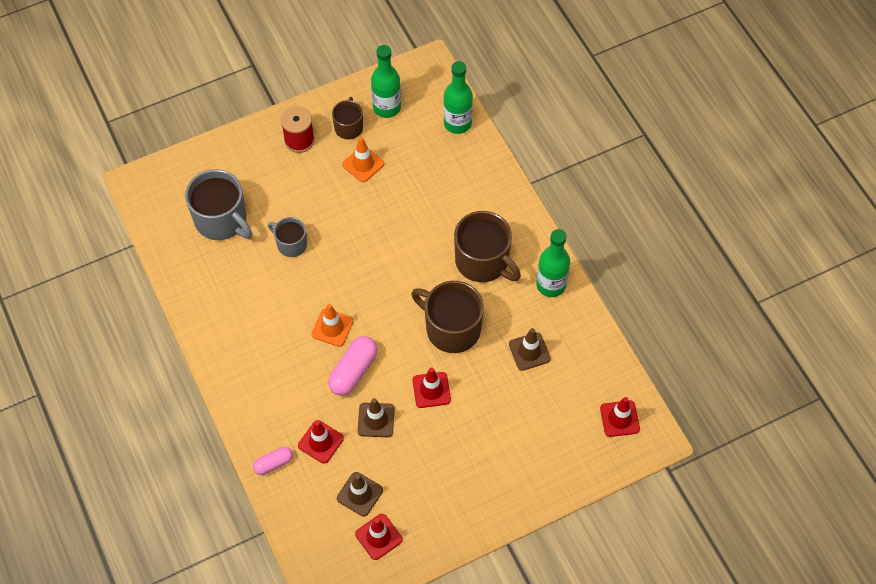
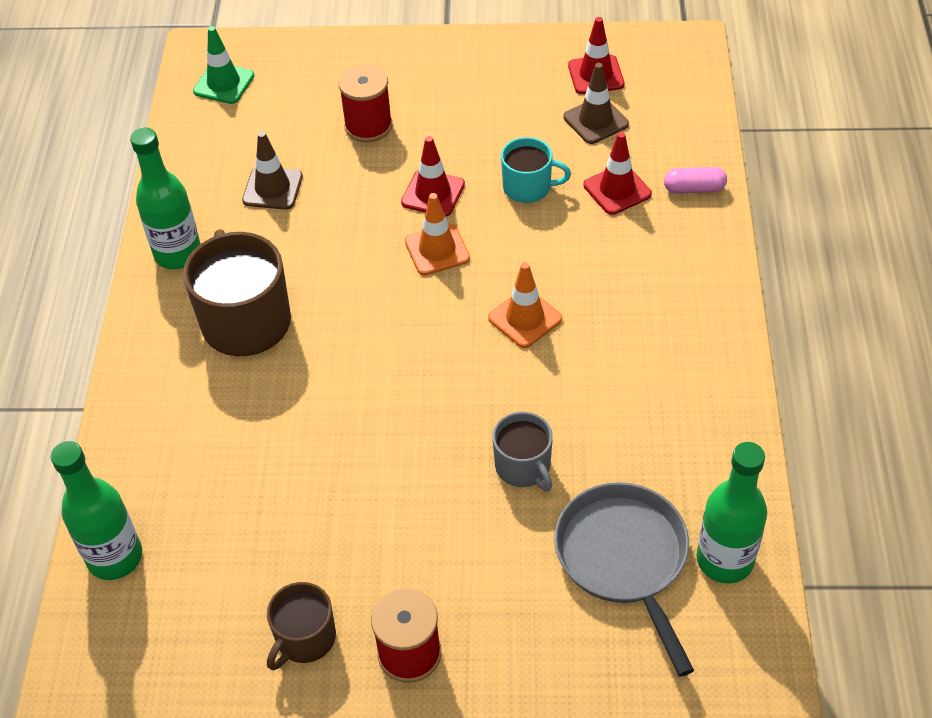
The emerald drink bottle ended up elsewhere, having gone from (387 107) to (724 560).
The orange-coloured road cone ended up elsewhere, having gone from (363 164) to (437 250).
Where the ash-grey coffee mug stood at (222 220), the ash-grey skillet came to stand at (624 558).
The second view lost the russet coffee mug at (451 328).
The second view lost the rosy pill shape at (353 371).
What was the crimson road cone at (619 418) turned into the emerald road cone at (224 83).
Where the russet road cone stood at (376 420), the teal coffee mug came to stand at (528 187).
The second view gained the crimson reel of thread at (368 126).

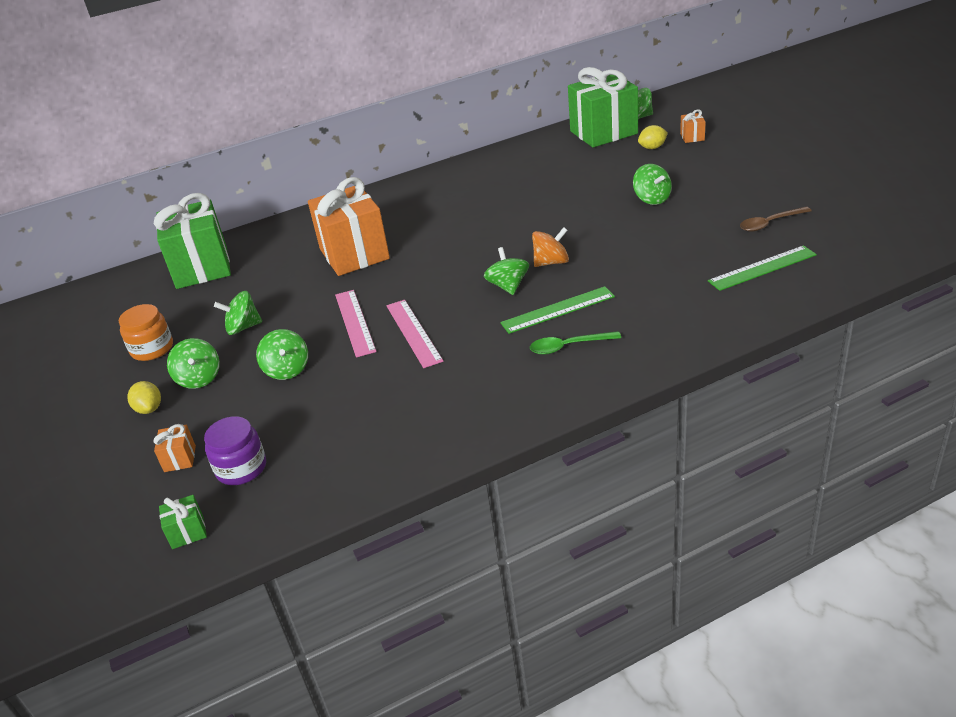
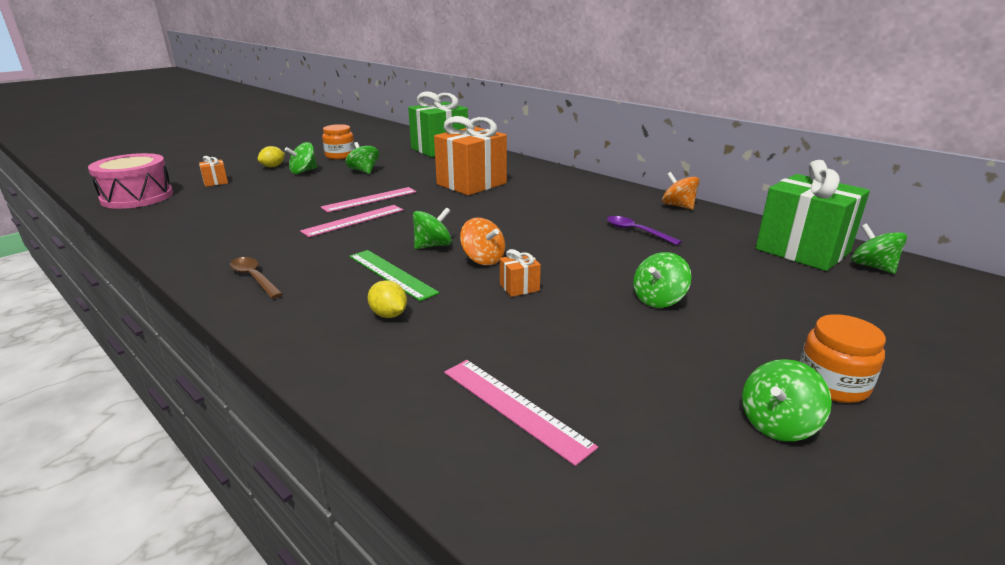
The orange-coloured present ended up elsewhere, having gone from (692 137) to (519 287).
The bright yellow citrus fruit ended up elsewhere, having gone from (652 147) to (389 315).
The russet teaspoon ended up elsewhere, having gone from (770 223) to (254 278).
What was the emerald straightedge at (762 268) turned into the rosy straightedge at (514 407).
The emerald toy top ended up elsewhere, having gone from (287 369) to (777 424).
The second view lost the emerald teaspoon at (568 346).
The second view lost the royal purple jam jar at (241 468).
Where the emerald present stood at (188 532), the rosy toy drum came to stand at (137 197).
The second view gained the orange-coloured toy top at (678 206).
The second view gained the royal purple teaspoon at (636 232).
The second view gained the orange-coloured jam jar at (832 384).

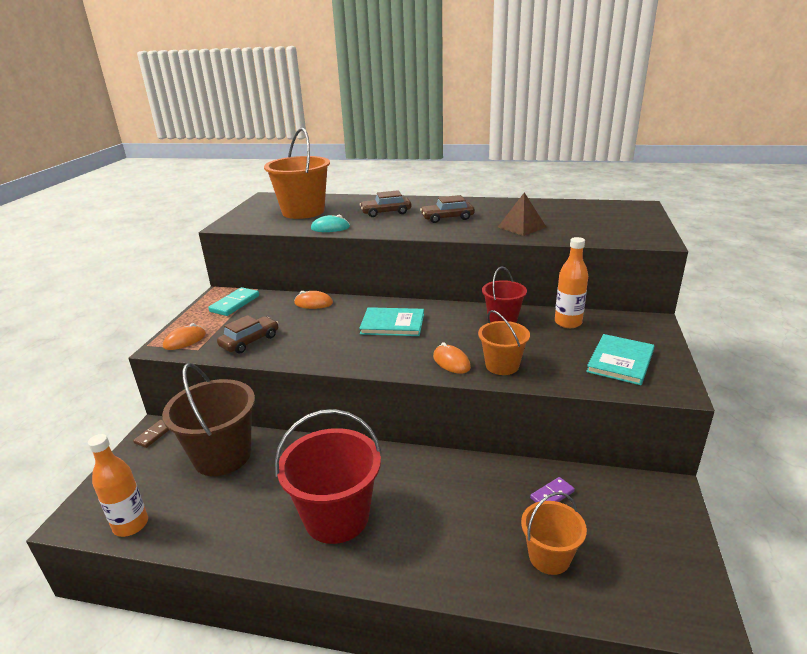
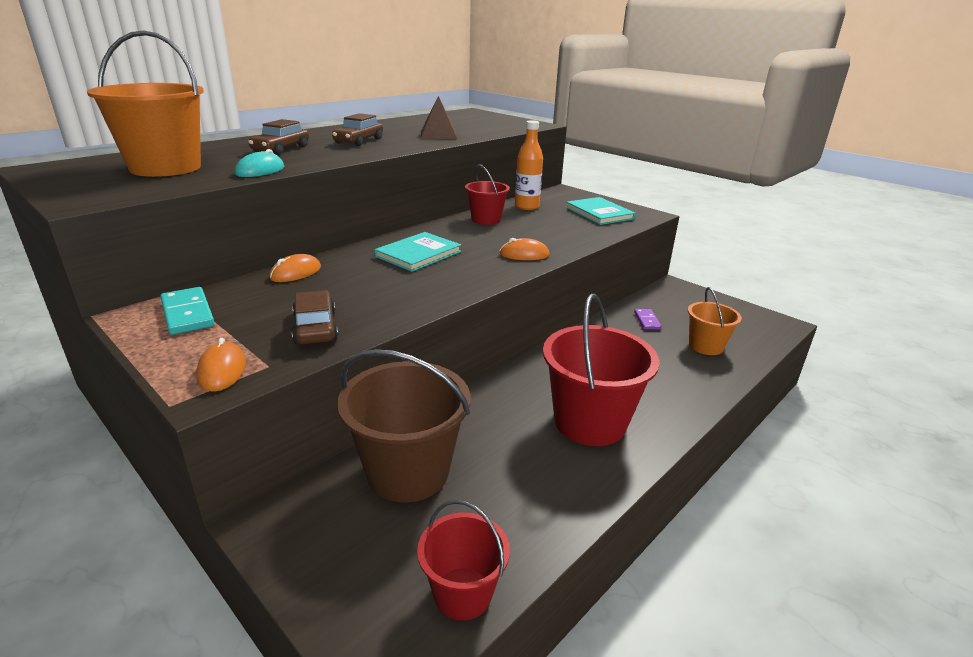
The second view lost the orange-coloured bucket at (502 365).
The second view lost the russet domino at (154 435).
Where the orange-coloured drink bottle stood at (131 525), the crimson bucket came to stand at (462 593).

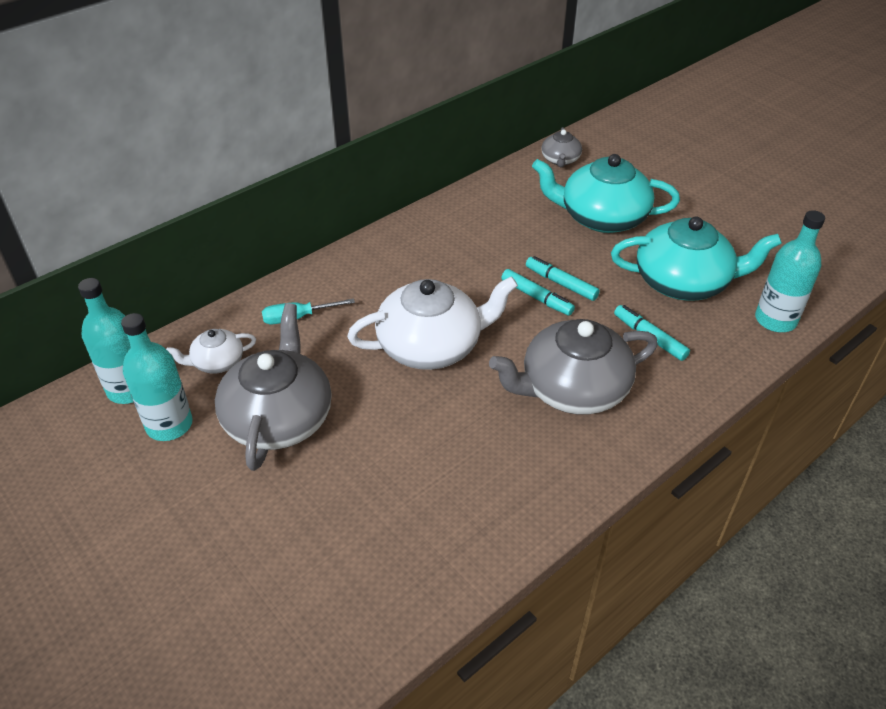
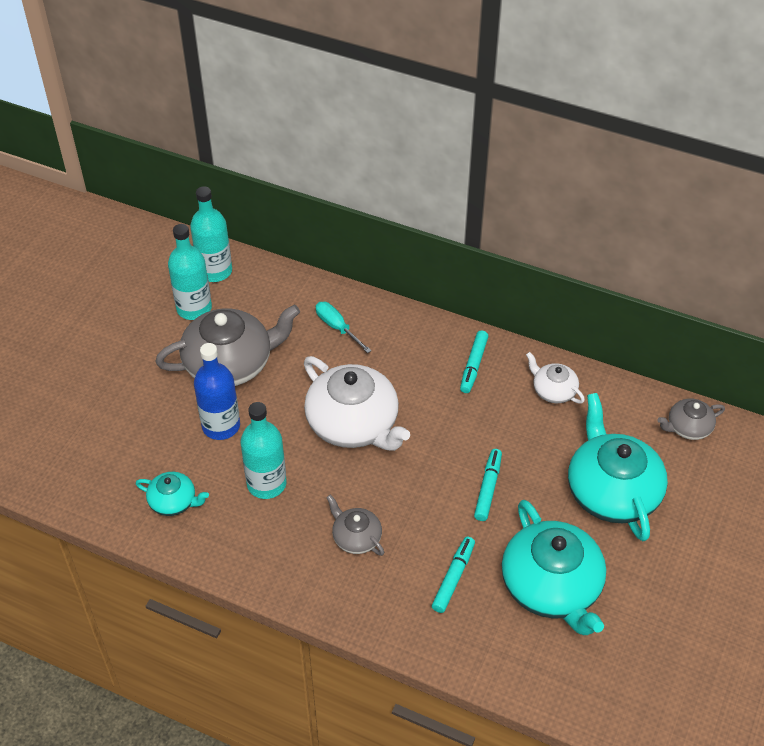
The teal drink bottle ended up elsewhere, having gone from (775 320) to (266 484).
The teal marker ended up elsewhere, having gone from (536 297) to (473 365).
The size of the ash-grey tea pot at (572 389) changed by a factor of 0.50.
The snow-white tea pot ended up elsewhere, having gone from (217 362) to (553 390).
The second view gained the royal blue drink bottle at (221 426).
The second view gained the teal tea pot at (173 502).

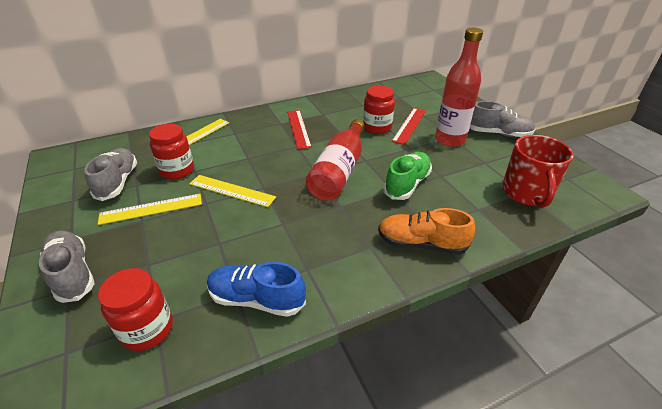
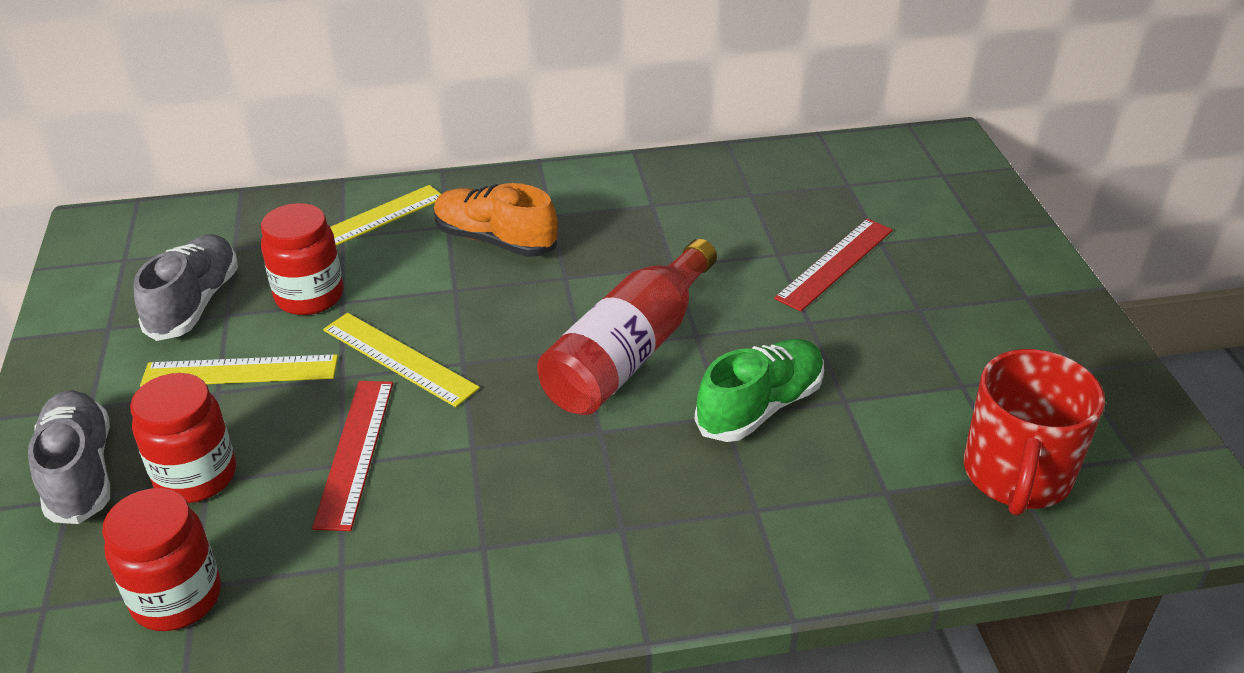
The second view lost the crimson drink bottle at (450 140).
The crimson jam jar ended up elsewhere, having gone from (377 127) to (196 476).
The second view lost the ash-grey lace-up shoe at (498 134).
The crimson straightedge ended up elsewhere, having gone from (298 128) to (355 452).
The orange-coloured lace-up shoe ended up elsewhere, having gone from (421 244) to (495 240).
The second view lost the royal blue lace-up shoe at (257 299).

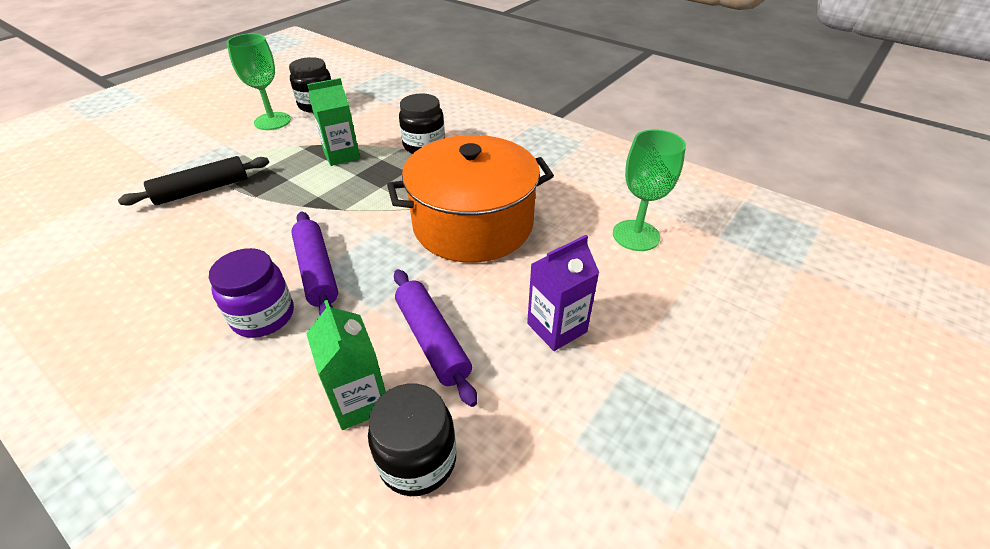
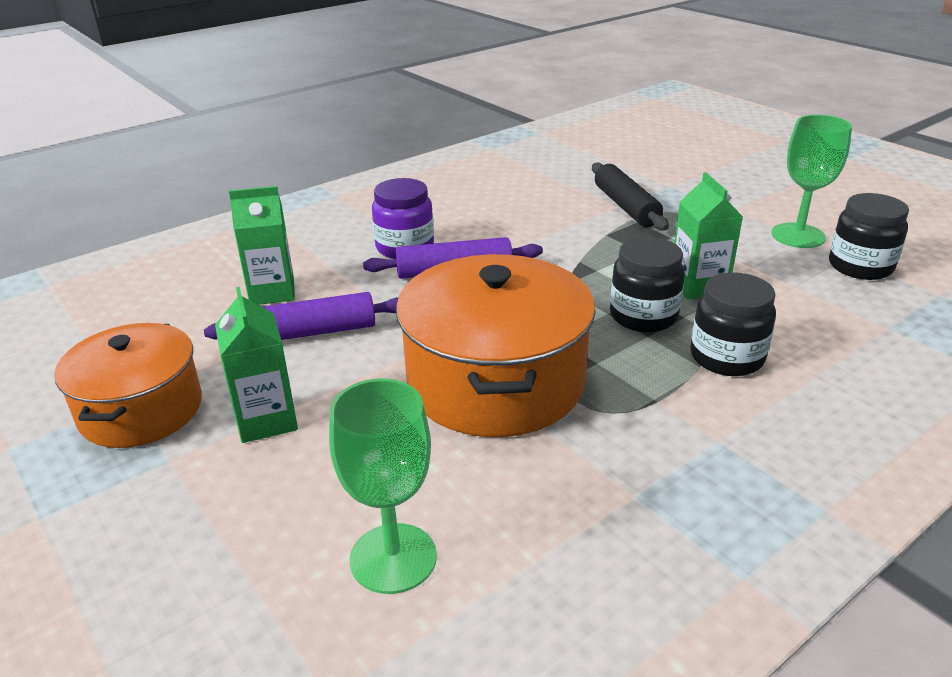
What was the royal purple milk carton at (556 327) turned into the emerald milk carton at (266 420).
The jet-black jam jar ended up elsewhere, having gone from (417 460) to (643 316).
The second view gained the orange-coloured pot at (141 410).

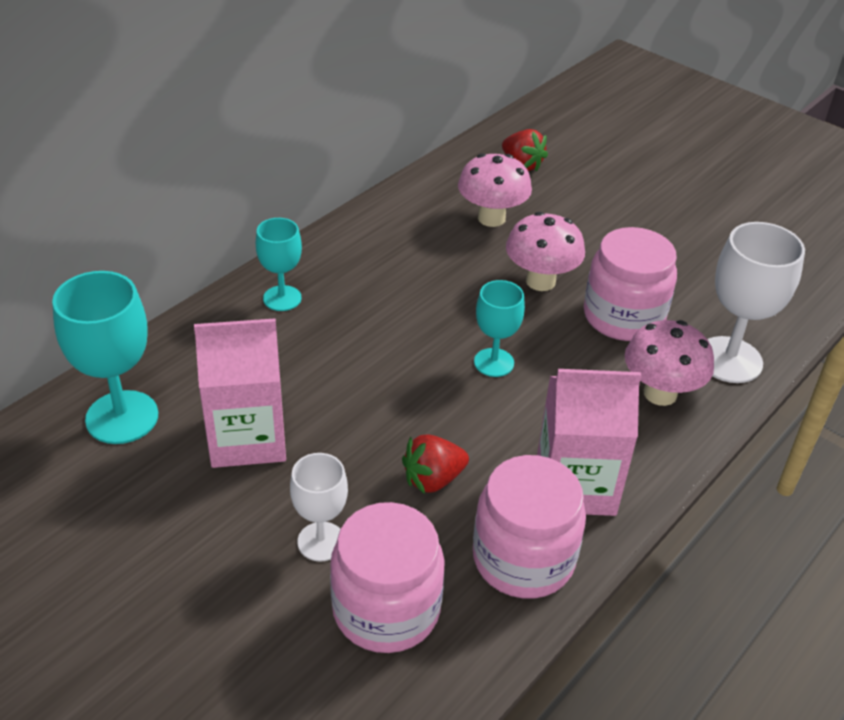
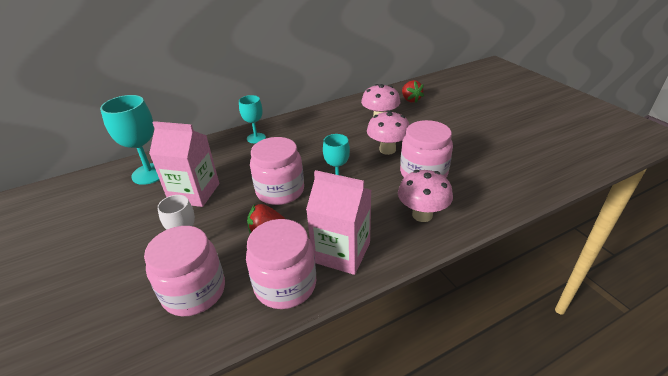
The second view lost the snow-white wine glass at (729 360).
The second view gained the rosy jam jar at (280 191).

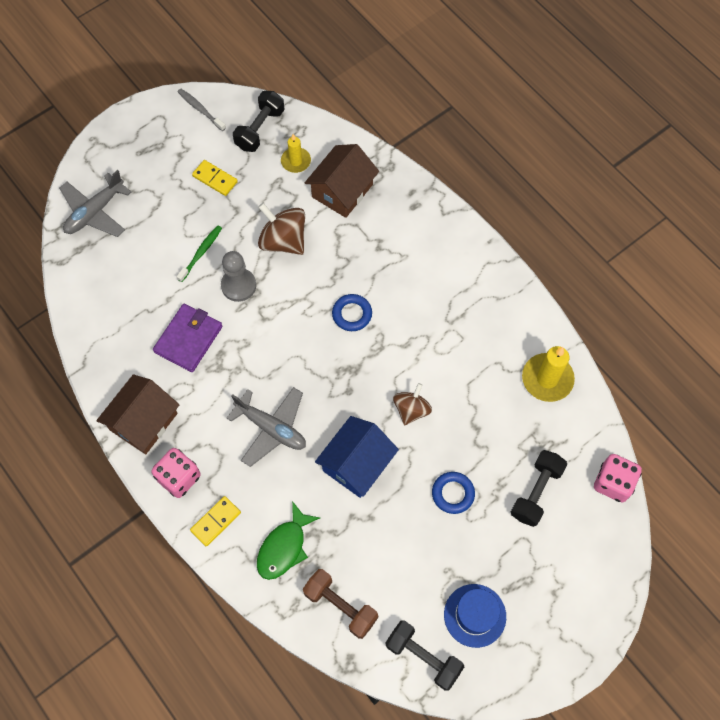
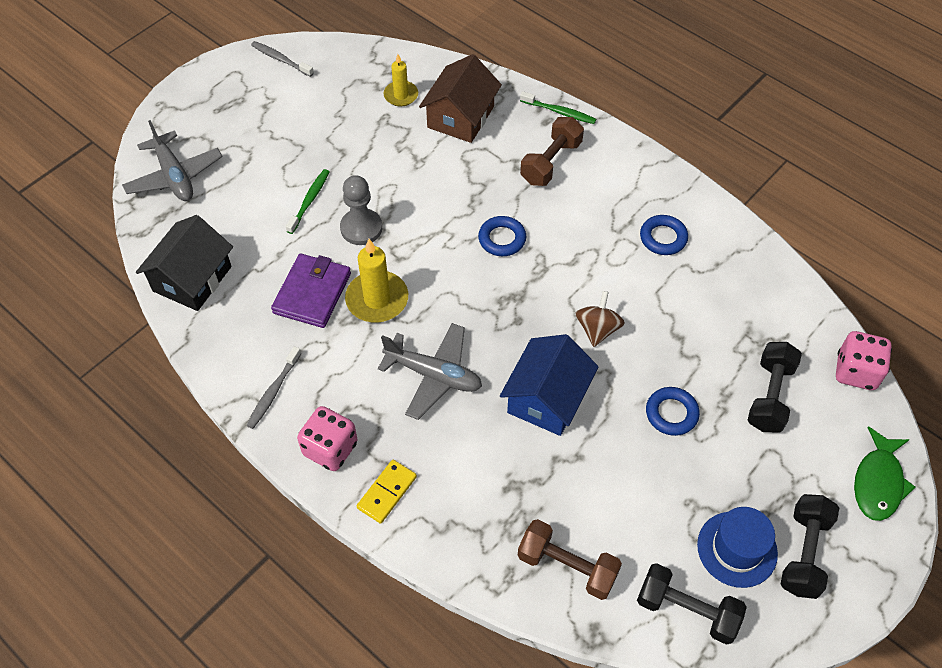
The jet-black free weight ended up elsewhere, having gone from (260 129) to (804 553).
The second view lost the bright yellow domino at (215 179).
The ash-grey toy plane at (95 212) ended up facing another way, 60 degrees counterclockwise from before.
The second view lost the russet toy top at (283 240).
The bright yellow candle ended up elsewhere, having gone from (547 379) to (377 299).
Where the russet cottage stood at (143 421), the ash-grey tooth brush came to stand at (273 392).
The emerald fish ended up elsewhere, having gone from (284 547) to (878 482).
The second view gained the emerald tooth brush at (559 112).
The second view gained the russet free weight at (550 162).
The second view gained the jet-black cottage at (192 279).
The second view gained the royal blue ring at (663 238).

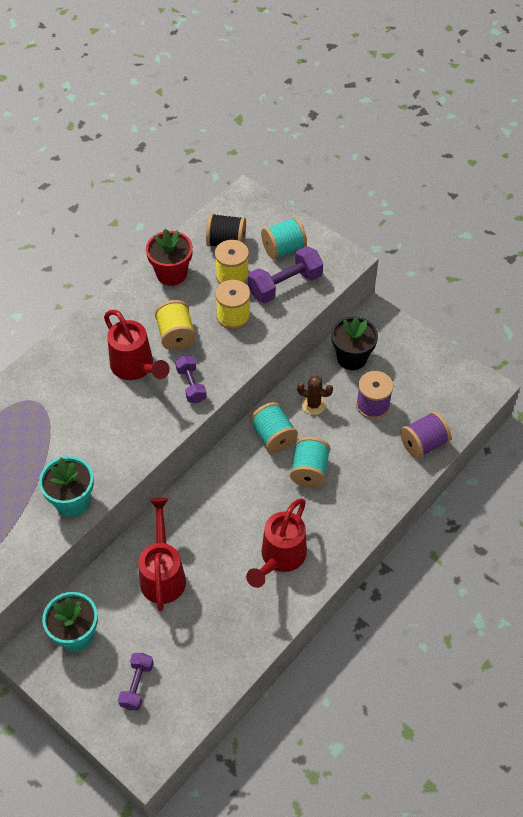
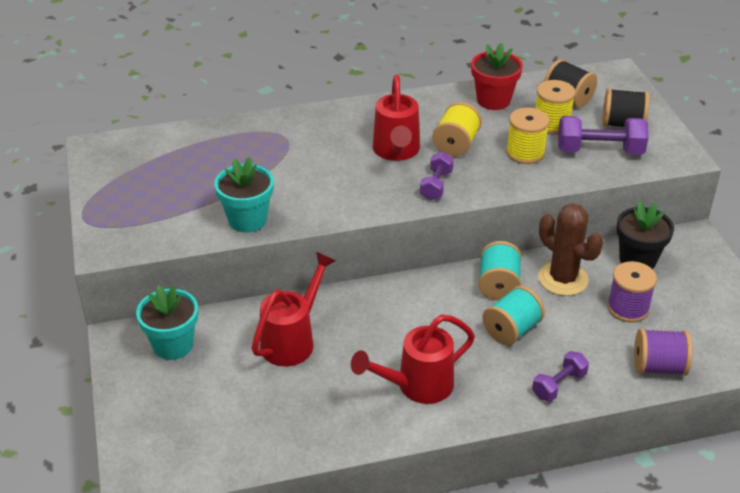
What was the teal reel of thread at (283 249) turned into the jet-black reel of thread at (622 124).
The size of the russet prickly plant at (313 405) changed by a factor of 1.70.
The royal purple free weight ended up elsewhere, having gone from (137 685) to (559 385).

